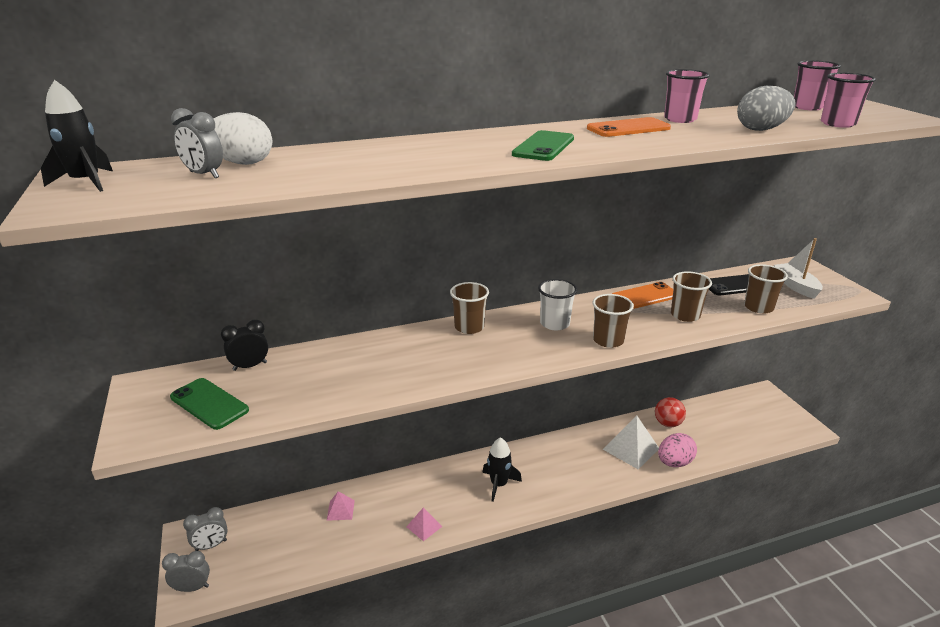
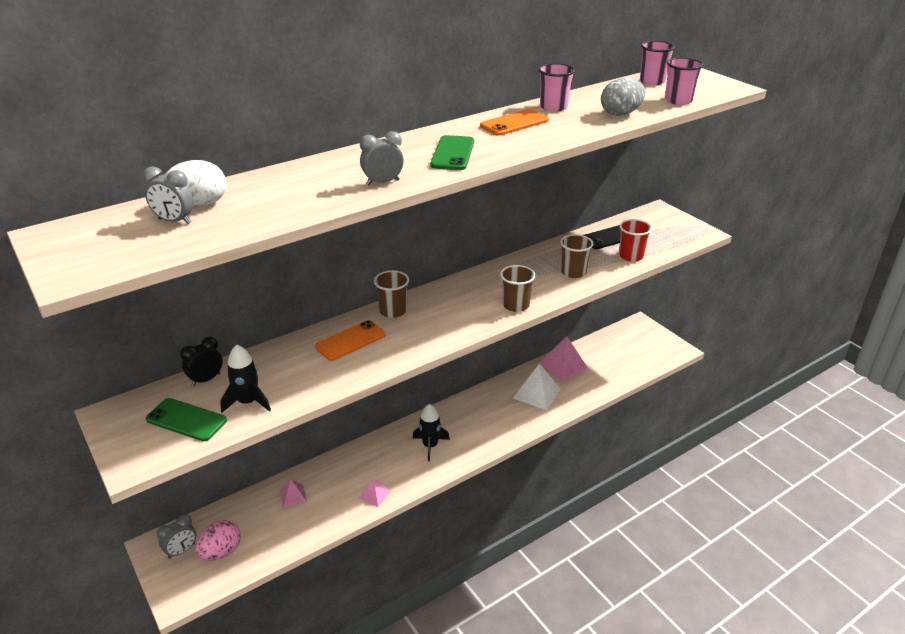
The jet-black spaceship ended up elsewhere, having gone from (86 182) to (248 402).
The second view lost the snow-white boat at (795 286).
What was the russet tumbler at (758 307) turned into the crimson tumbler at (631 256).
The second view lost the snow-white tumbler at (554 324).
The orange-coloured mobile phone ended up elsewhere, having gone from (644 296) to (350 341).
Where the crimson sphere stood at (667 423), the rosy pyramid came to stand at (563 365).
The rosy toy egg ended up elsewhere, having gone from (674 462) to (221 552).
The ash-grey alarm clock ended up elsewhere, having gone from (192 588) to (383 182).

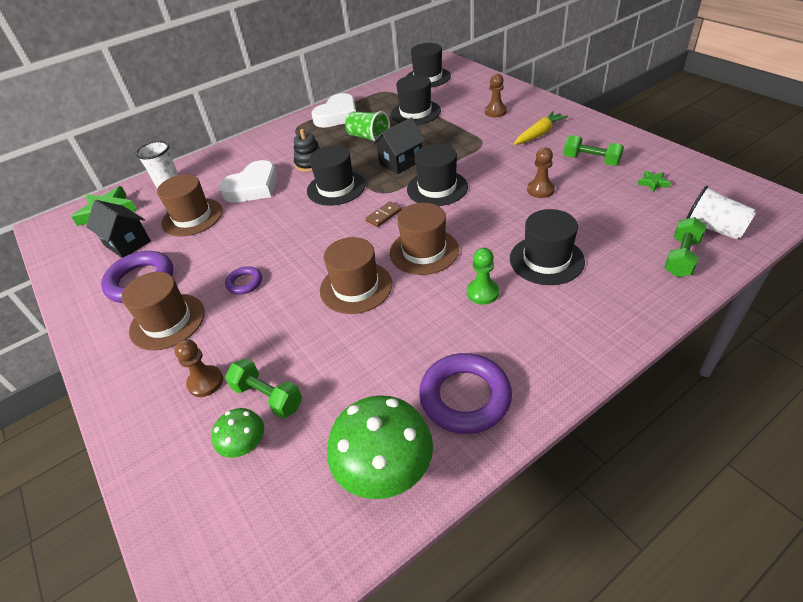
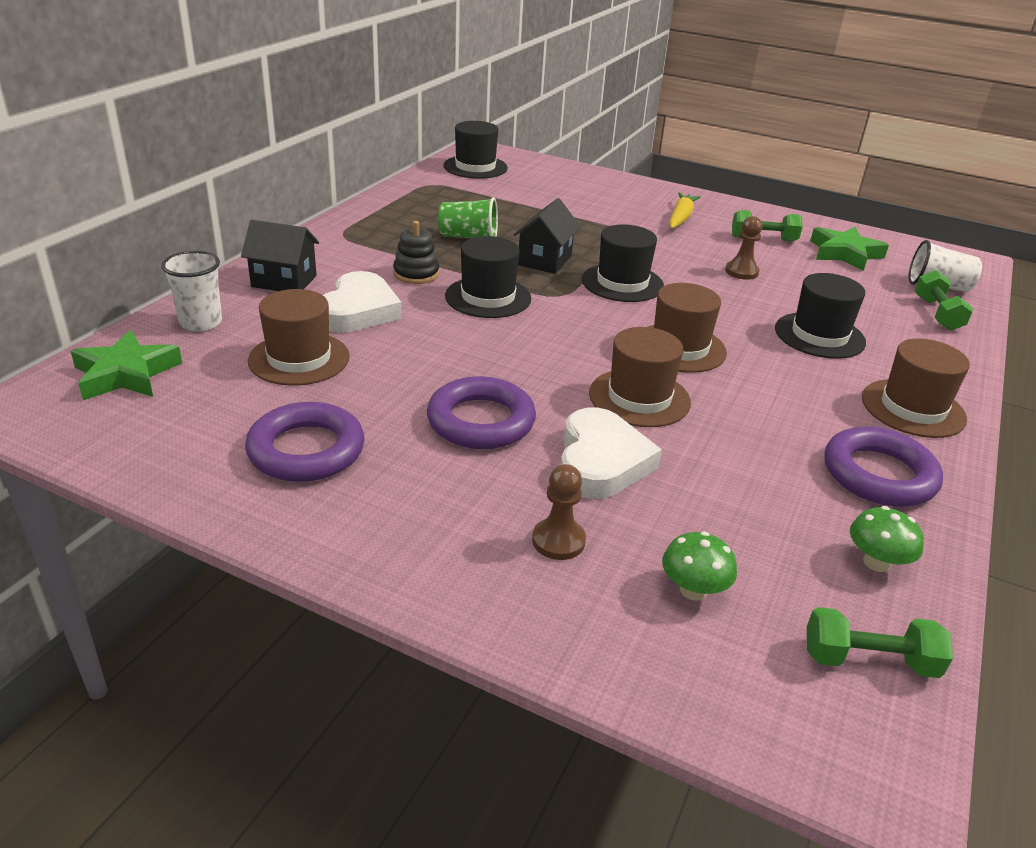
The second view lost the russet pawn at (495 112).
The second view lost the jet-black tall hat at (415 112).
The snow-white heart shape ended up elsewhere, having gone from (337 115) to (601 461).
The size of the emerald five-pointed star at (653 183) changed by a factor of 2.15.
The jet-black cottage ended up elsewhere, having gone from (127 243) to (284 281).
The second view lost the russet domino at (384 215).
The second view lost the emerald pawn at (482 292).
The size of the royal purple ring at (244 283) changed by a factor of 1.93.
The russet tall hat ended up elsewhere, having gone from (167 321) to (913 408).
The emerald free weight ended up elsewhere, having gone from (267 397) to (869 660).
The size of the emerald toadstool at (385 470) changed by a factor of 0.54.

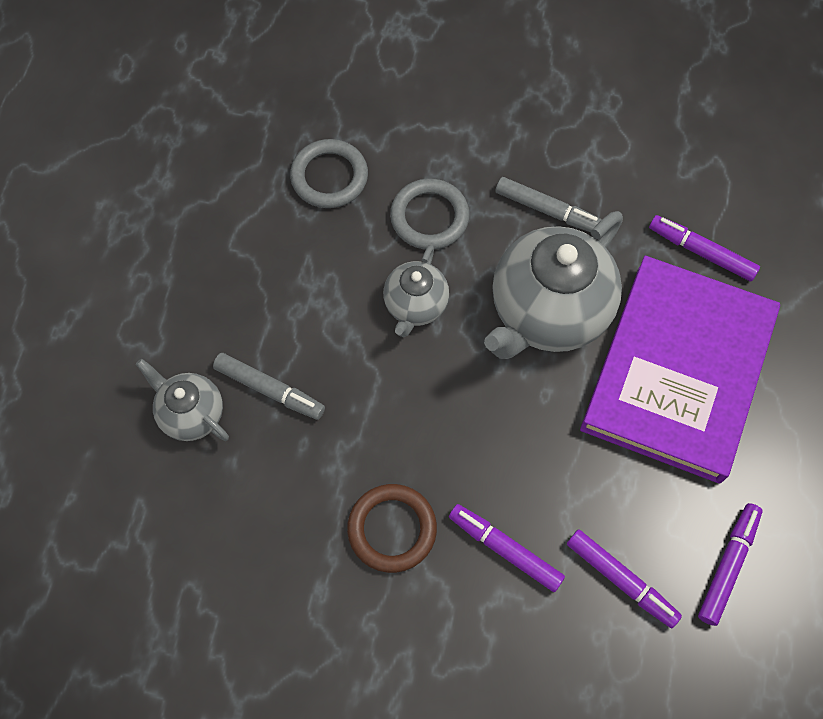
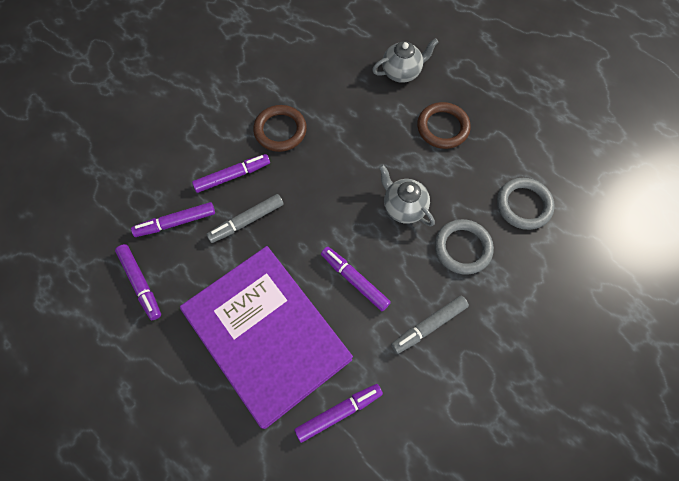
Where the ash-grey tea pot stood at (547 312), the royal purple marker came to stand at (354 280).
The ash-grey marker ended up elsewhere, having gone from (270 390) to (246 221).
The second view gained the russet ring at (442 128).

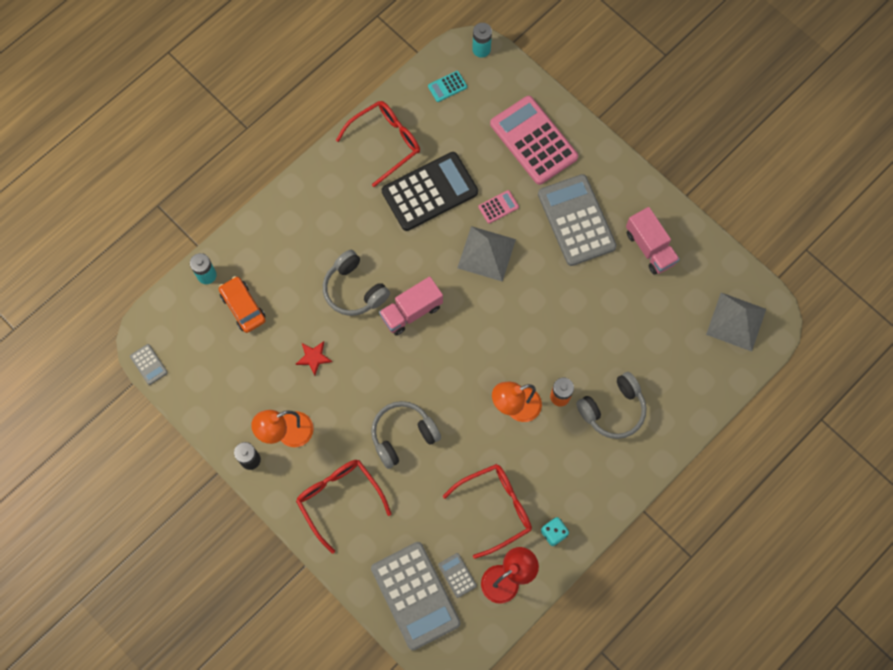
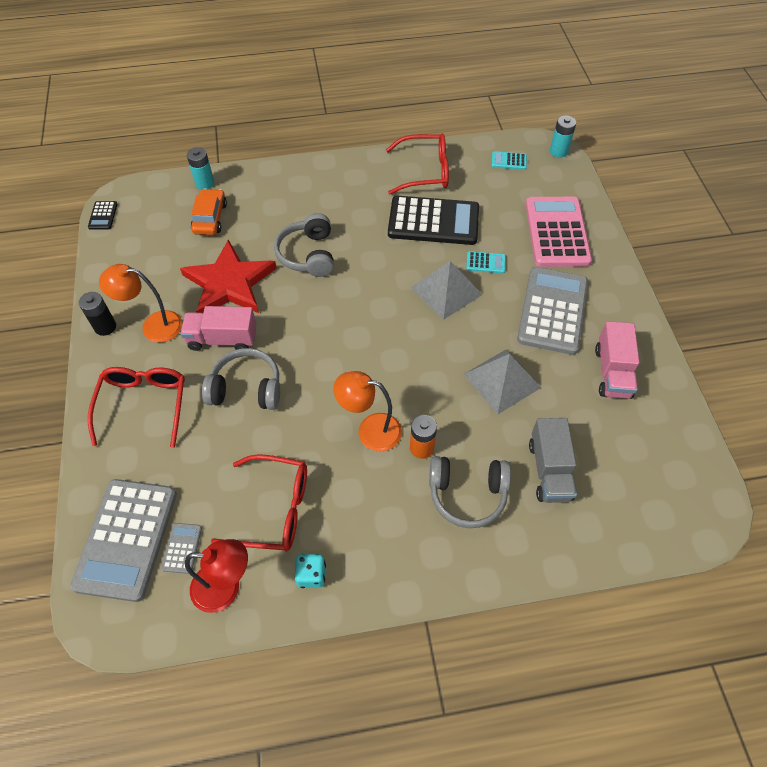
What was the rosy pocket calculator at (498 207) turned into the teal pocket calculator at (485 263).
The rosy truck ended up elsewhere, having gone from (411 311) to (222 339).
The ash-grey pyramid ended up elsewhere, having gone from (736 321) to (502 380).
The size of the crimson five-pointed star at (313 357) changed by a factor of 2.47.
What was the ash-grey pocket calculator at (148 364) turned into the jet-black pocket calculator at (103 216).
The second view gained the ash-grey truck at (549 470).

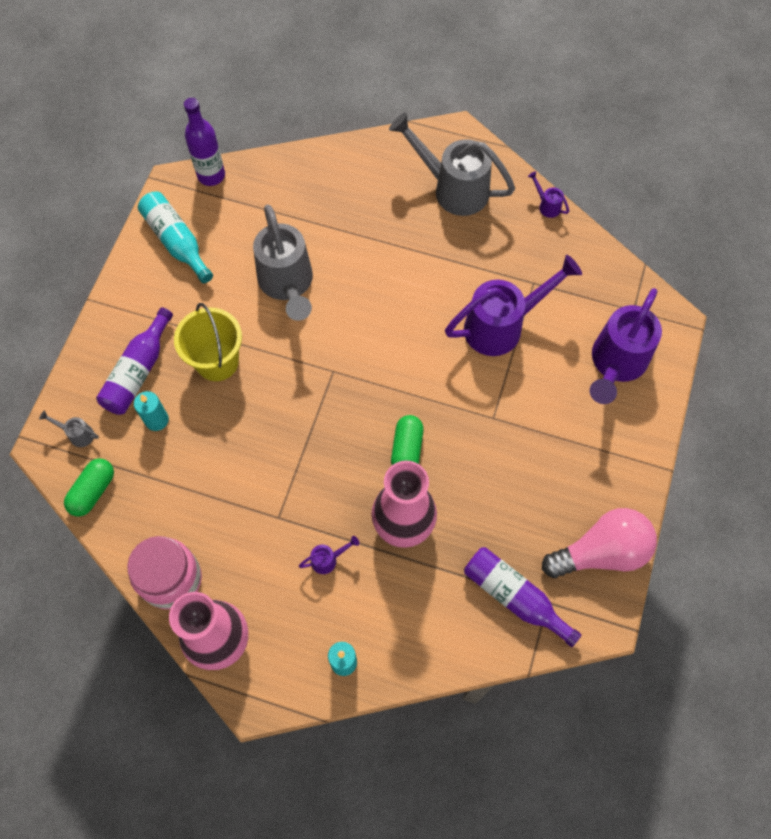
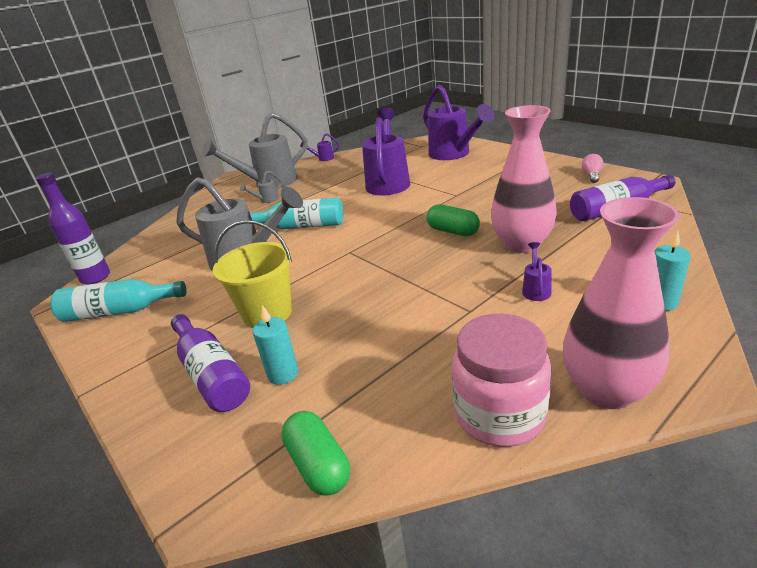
The ash-grey watering pot ended up elsewhere, having gone from (77 434) to (266 200).
The size of the rosy light bulb at (601 552) changed by a factor of 0.43.
The second view gained the teal drink bottle at (301 226).

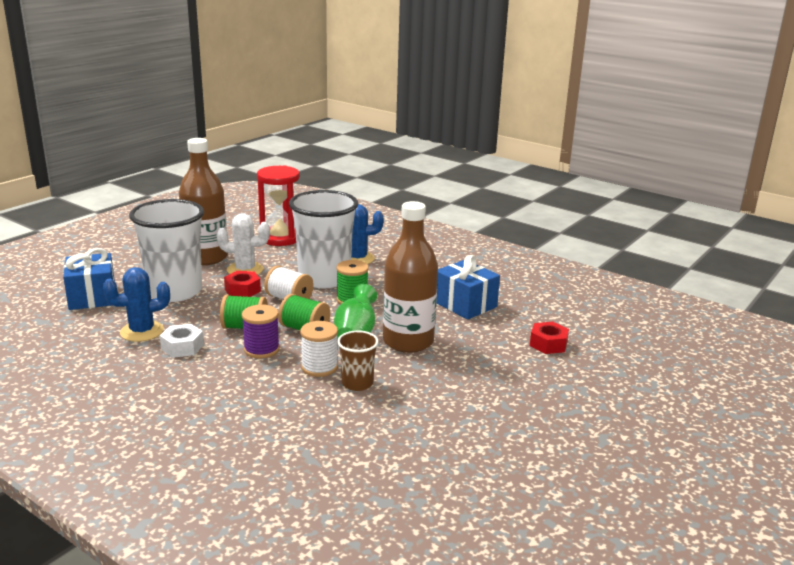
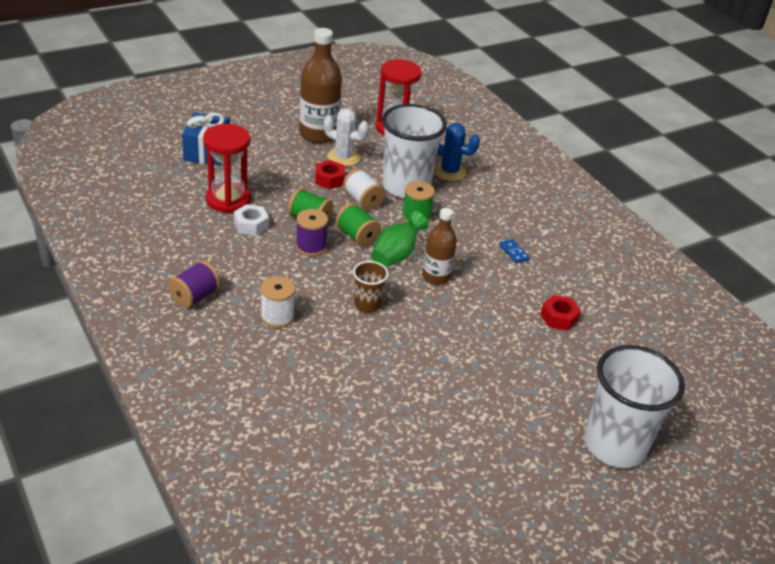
The snow-white tumbler ended up elsewhere, having gone from (174 292) to (614 445).
The size of the russet drink bottle at (408 341) changed by a factor of 0.62.
Where the royal blue present stood at (465 304), the royal blue domino came to stand at (513 252).
Where the royal blue prickly plant stood at (142 331), the crimson sandglass came to stand at (228 200).
The snow-white reel of thread ended up elsewhere, having gone from (319 367) to (277 317).
The second view gained the royal purple reel of thread at (195 296).

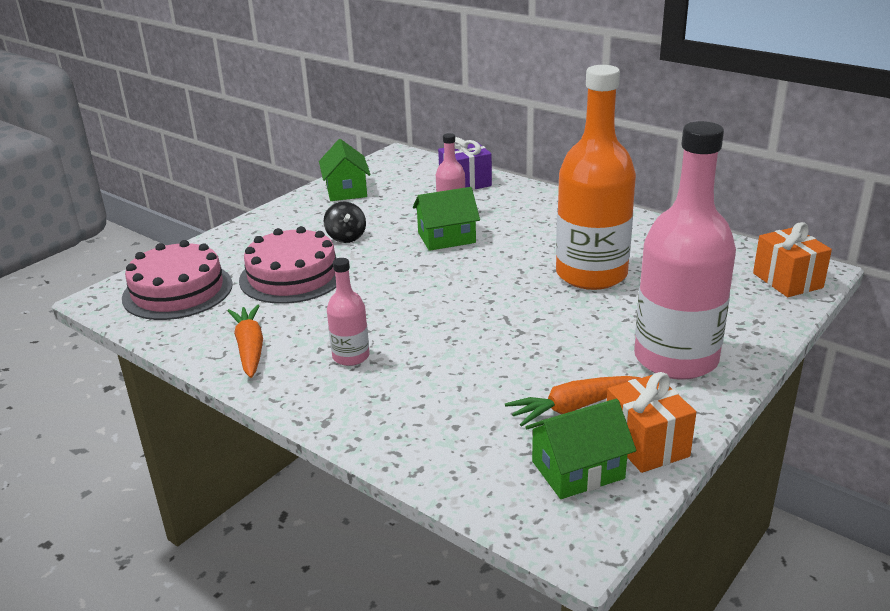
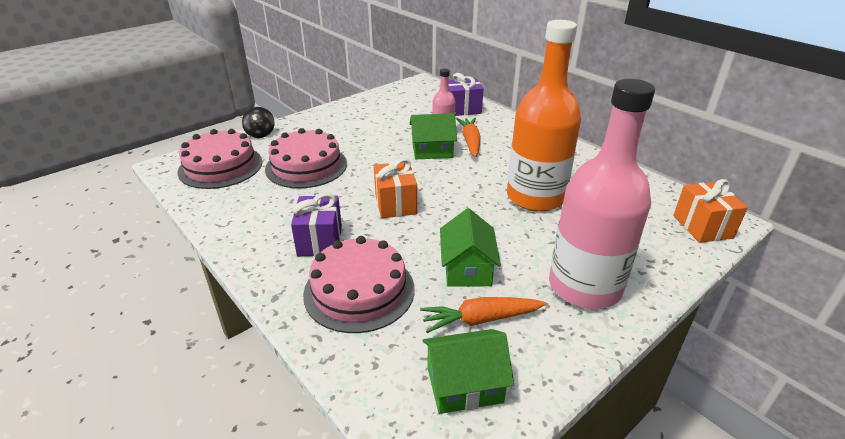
The emerald cottage ended up elsewhere, having gone from (346 190) to (467 268).
The jet-black toy top ended up elsewhere, having gone from (346 237) to (260 134).
Where the rosy drink bottle stood at (351 356), the royal purple present came to stand at (320 241).
The orange-coloured carrot ended up elsewhere, having gone from (250 348) to (470 142).
The orange-coloured present ended up elsewhere, having gone from (646 444) to (395 204).
The second view gained the rosy cake at (359 291).

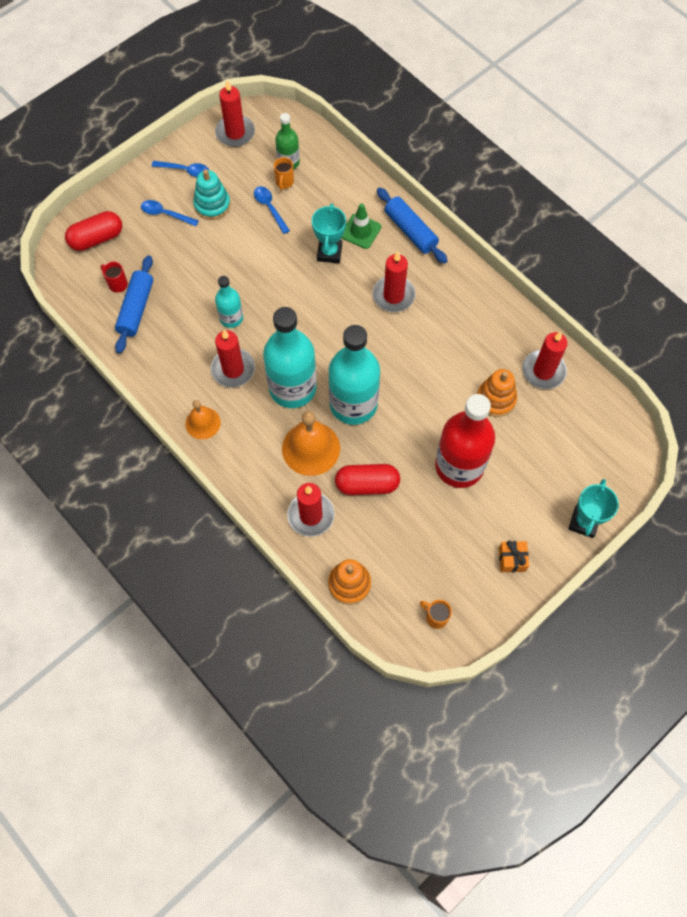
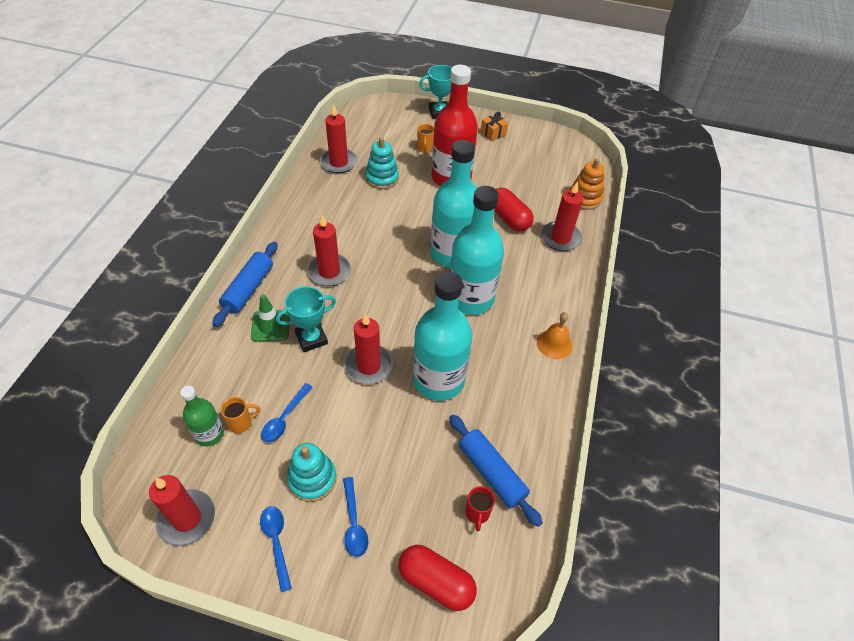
The royal blue rolling pin at (136 309) ended up facing another way, 75 degrees clockwise from before.
The size of the teal drink bottle at (231 318) changed by a factor of 1.94.
The crimson candle ended up elsewhere, having gone from (233 369) to (368 366).
What was the orange-coloured stacking toy at (496 399) turned into the teal stacking toy at (382 178).
The second view lost the orange-coloured school bell at (311 448).
The orange-coloured coffee mug ended up elsewhere, having gone from (435 617) to (425 148).

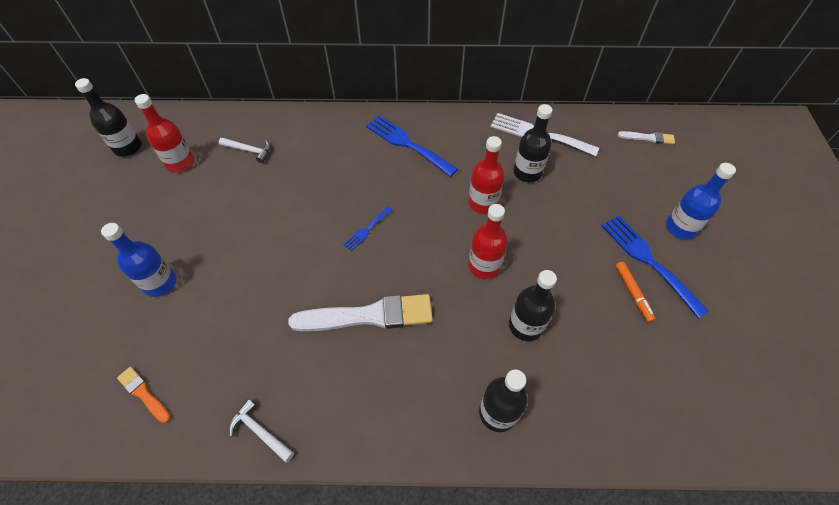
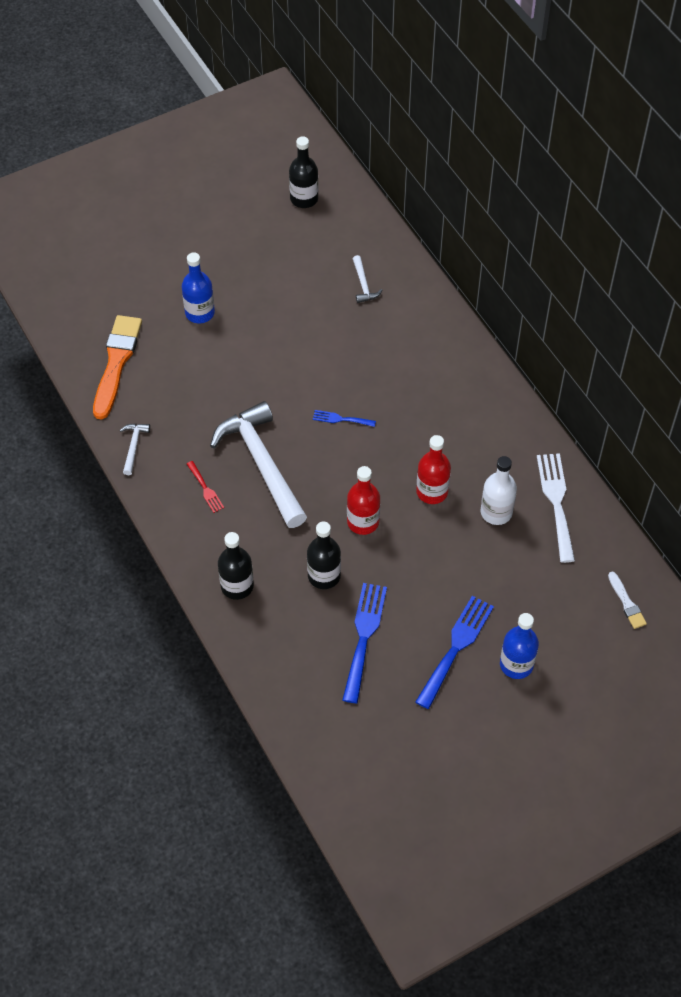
The second view lost the crimson drink bottle at (180 163).
What was the jet-black drink bottle at (527 172) turned into the snow-white drink bottle at (496 512).
The royal blue table fork ended up elsewhere, having gone from (407 144) to (364 636).
The second view lost the orange-coloured marker at (632 293).
Where the snow-white paintbrush stood at (369 315), the snow-white hammer came to stand at (262 463).
The size of the orange-coloured paintbrush at (143 393) changed by a factor of 2.06.
The second view gained the crimson table fork at (205 489).

